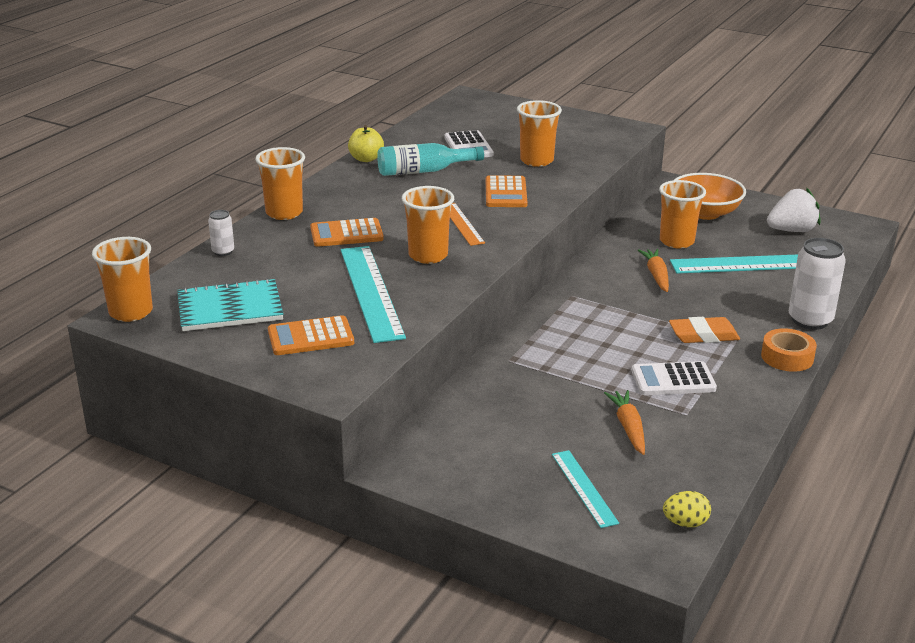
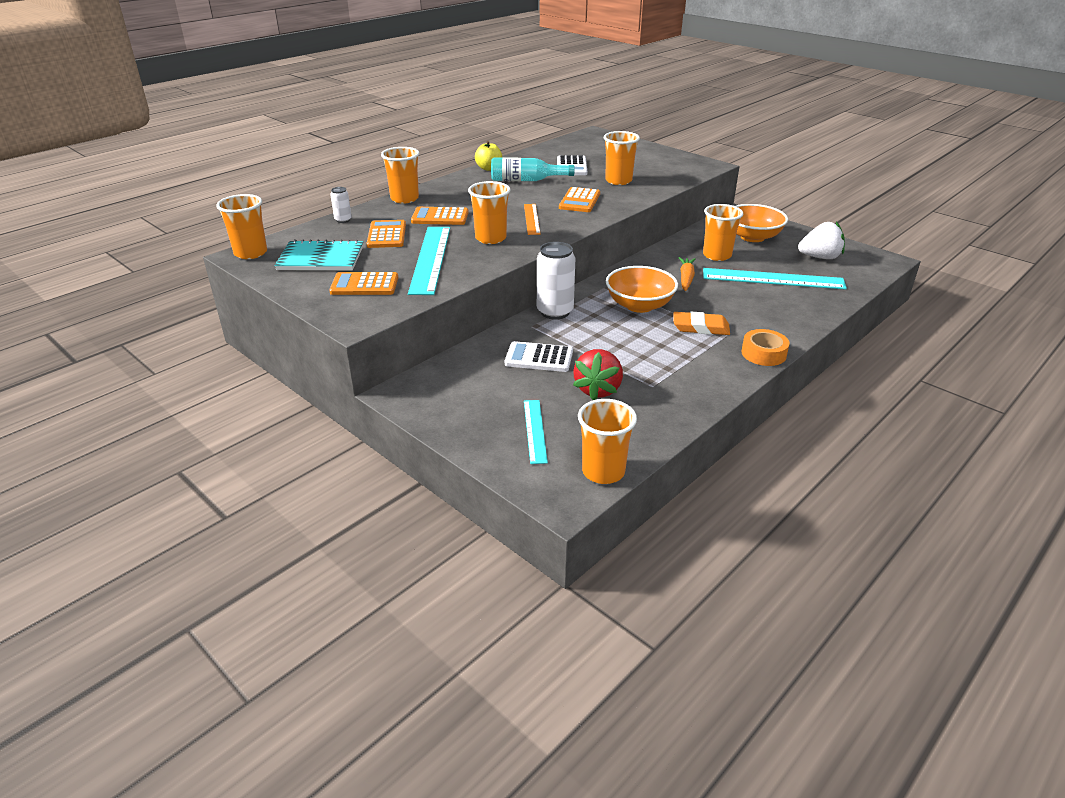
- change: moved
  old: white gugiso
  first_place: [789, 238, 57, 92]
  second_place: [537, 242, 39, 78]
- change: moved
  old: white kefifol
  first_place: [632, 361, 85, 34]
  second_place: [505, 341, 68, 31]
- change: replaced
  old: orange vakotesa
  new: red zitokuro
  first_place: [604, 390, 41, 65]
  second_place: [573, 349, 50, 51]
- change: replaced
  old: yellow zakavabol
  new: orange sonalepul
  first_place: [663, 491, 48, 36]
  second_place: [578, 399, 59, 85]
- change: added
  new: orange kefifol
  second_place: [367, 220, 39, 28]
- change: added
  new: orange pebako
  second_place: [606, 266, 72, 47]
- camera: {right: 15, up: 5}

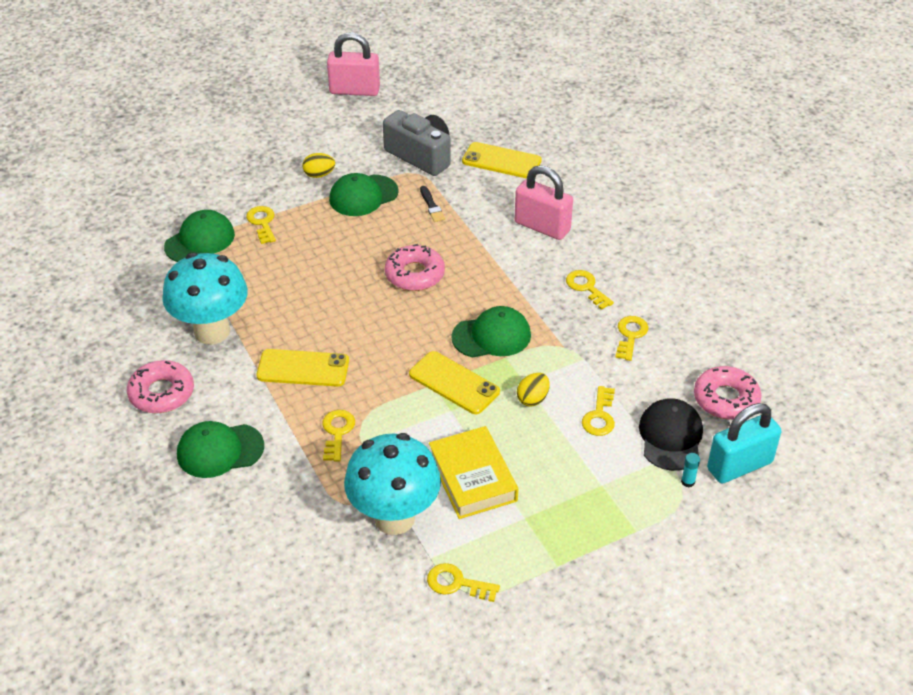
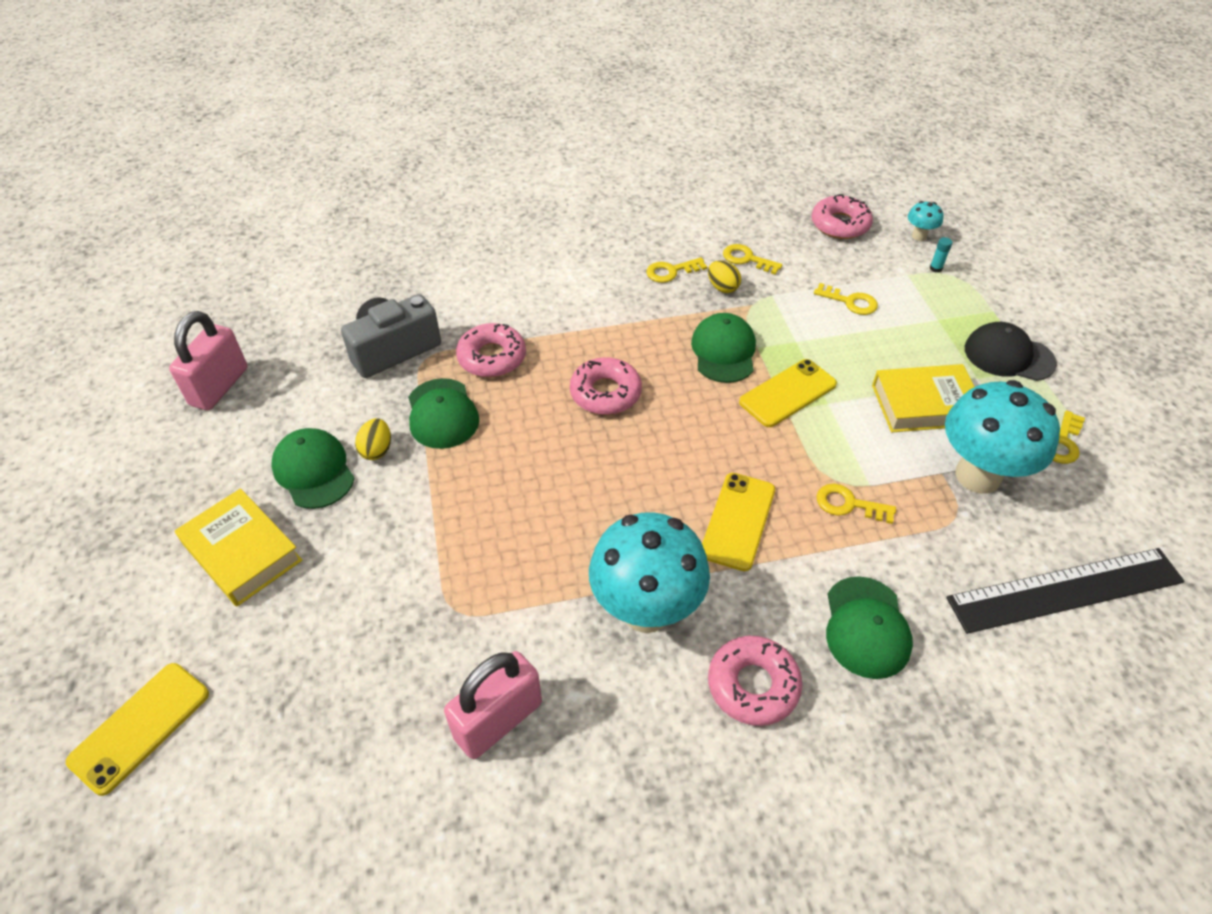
- change: moved
  old: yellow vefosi
  first_place: [462, 142, 80, 37]
  second_place: [66, 663, 143, 133]
- change: moved
  old: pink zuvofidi
  first_place: [514, 165, 59, 75]
  second_place: [444, 651, 98, 108]
- change: replaced
  old: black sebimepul
  new: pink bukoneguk
  first_place: [420, 186, 25, 36]
  second_place: [456, 323, 70, 54]
- change: removed
  old: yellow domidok
  first_place: [246, 206, 30, 38]
- change: moved
  old: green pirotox
  first_place: [164, 210, 71, 52]
  second_place: [271, 428, 84, 81]
- change: moved
  old: yellow zakavabol
  first_place: [517, 373, 33, 33]
  second_place: [708, 260, 33, 33]
- change: moved
  old: black pirotox
  first_place: [639, 398, 64, 73]
  second_place: [965, 322, 92, 59]
- change: replaced
  old: turquoise zuvofidi
  new: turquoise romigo
  first_place: [707, 403, 74, 80]
  second_place: [908, 201, 35, 40]
- change: added
  new: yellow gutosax
  second_place: [175, 488, 127, 118]
- change: added
  new: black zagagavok
  second_place: [946, 548, 239, 86]
- camera: {right: -75, up: 5}

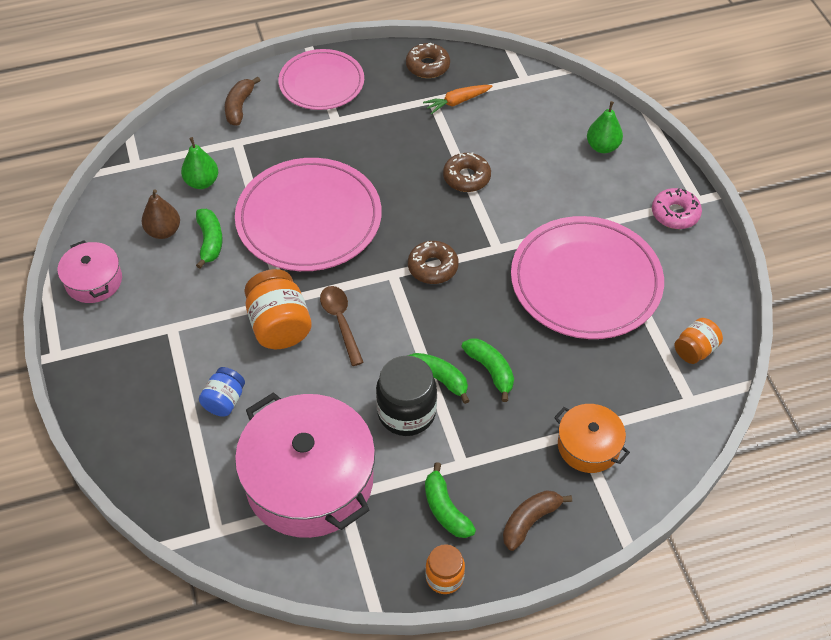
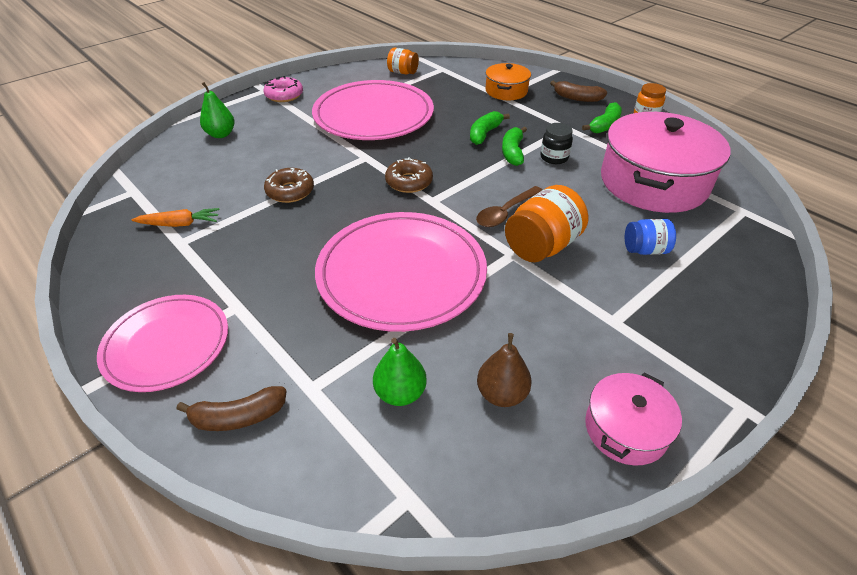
- change: removed
  old: brown bukoneguk
  first_place: [406, 43, 44, 35]
- change: turned
  old: orange vakotesa
  first_place: [423, 85, 69, 29]
  second_place: [132, 208, 88, 19]
  degrees: -45
- change: removed
  old: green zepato
  first_place: [196, 209, 27, 60]
- change: resized
  old: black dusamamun
  first_place: [376, 356, 61, 80]
  second_place: [541, 123, 32, 41]
  factor: 0.59
- camera: {right: -115, up: -10}

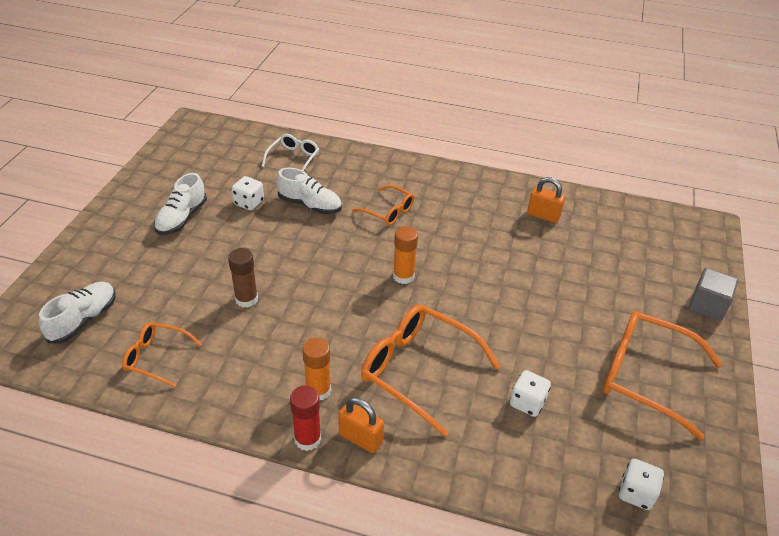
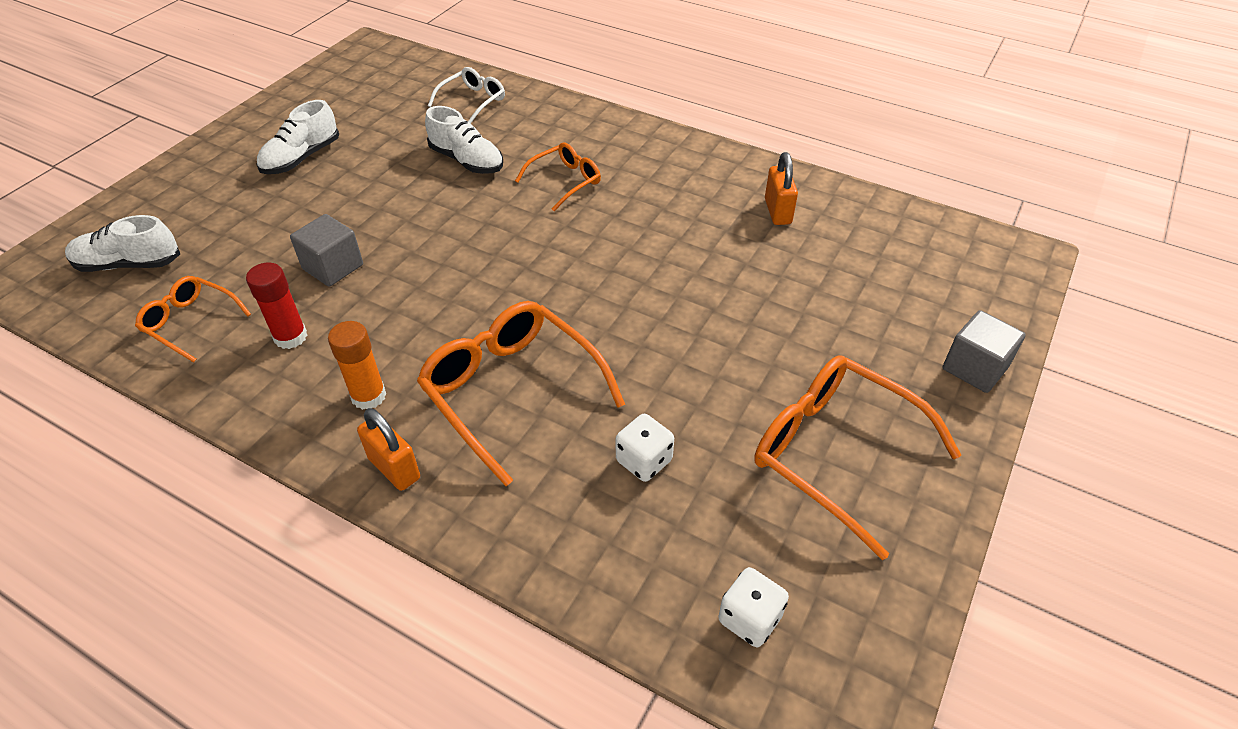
- change: removed
  old: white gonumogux
  first_place: [232, 176, 32, 35]
- change: turned
  old: orange zuvofidi
  first_place: [527, 177, 38, 46]
  second_place: [765, 152, 33, 73]
  degrees: 45
- change: turned
  old: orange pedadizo
  first_place: [352, 185, 62, 41]
  second_place: [515, 142, 86, 69]
  degrees: -90
- change: removed
  old: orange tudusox
  first_place: [393, 226, 25, 58]
- change: replaced
  old: brown tudusox
  new: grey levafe
  first_place: [228, 248, 30, 60]
  second_place: [290, 214, 73, 73]
- change: turned
  old: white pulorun
  first_place: [39, 282, 77, 62]
  second_place: [65, 215, 115, 57]
  degrees: -135
- change: moved
  old: red tudusox
  first_place: [290, 386, 31, 65]
  second_place: [246, 263, 62, 86]
- camera: {right: 15, up: 5}

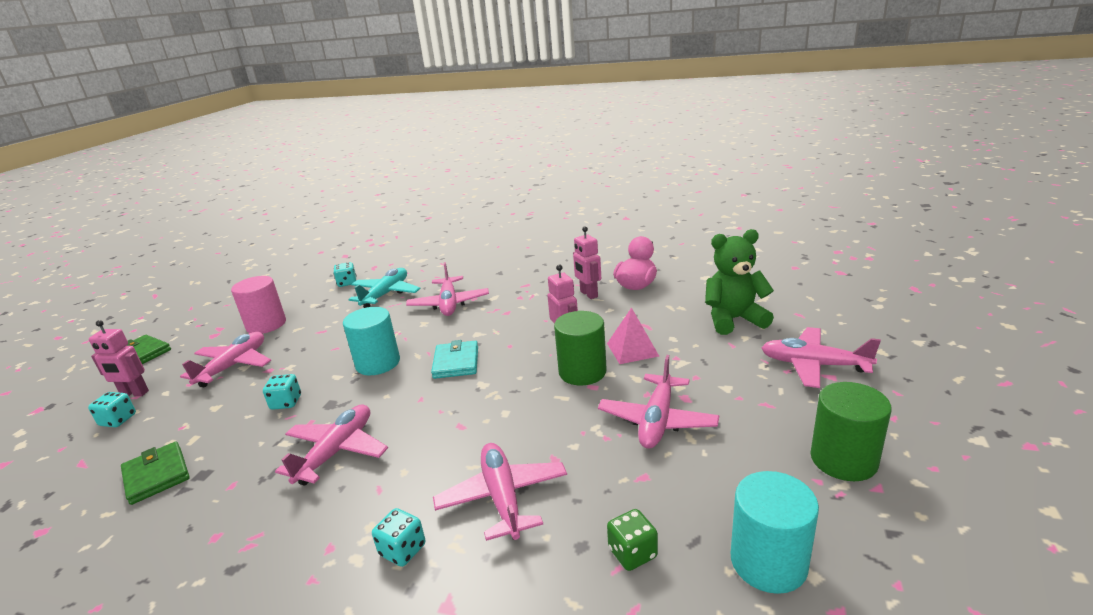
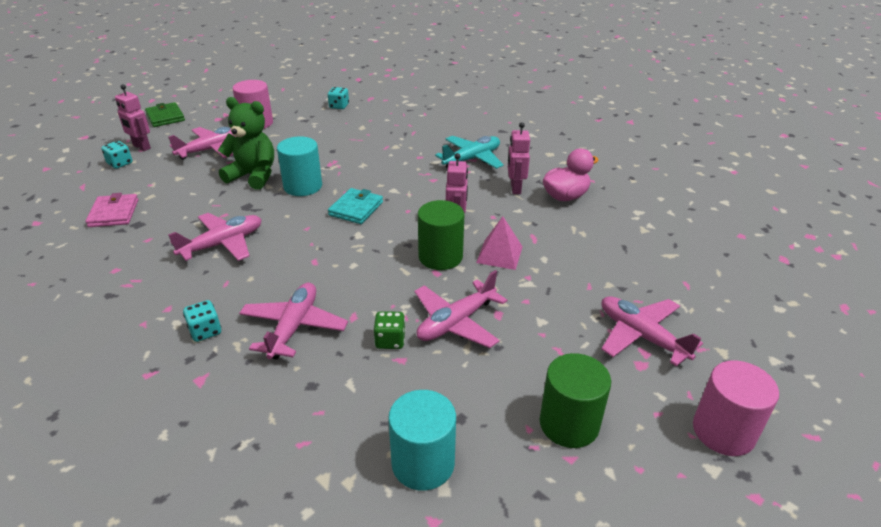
- change: moved
  old: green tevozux
  first_place: [705, 229, 69, 106]
  second_place: [218, 97, 56, 93]
- change: removed
  old: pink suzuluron
  first_place: [406, 262, 83, 54]
- change: moved
  old: turquoise suzuluron
  first_place: [348, 268, 73, 40]
  second_place: [435, 136, 69, 33]
- change: removed
  old: turquoise gonumogux
  first_place: [263, 374, 38, 36]
- change: recoloured
  old: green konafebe
  new: pink konafebe
  first_place: [121, 442, 69, 63]
  second_place: [85, 193, 53, 34]
- change: moved
  old: green gonumogux
  first_place: [607, 509, 51, 62]
  second_place: [373, 311, 32, 38]
- change: added
  new: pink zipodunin
  second_place: [693, 361, 86, 95]
- camera: {right: 25, up: 10}

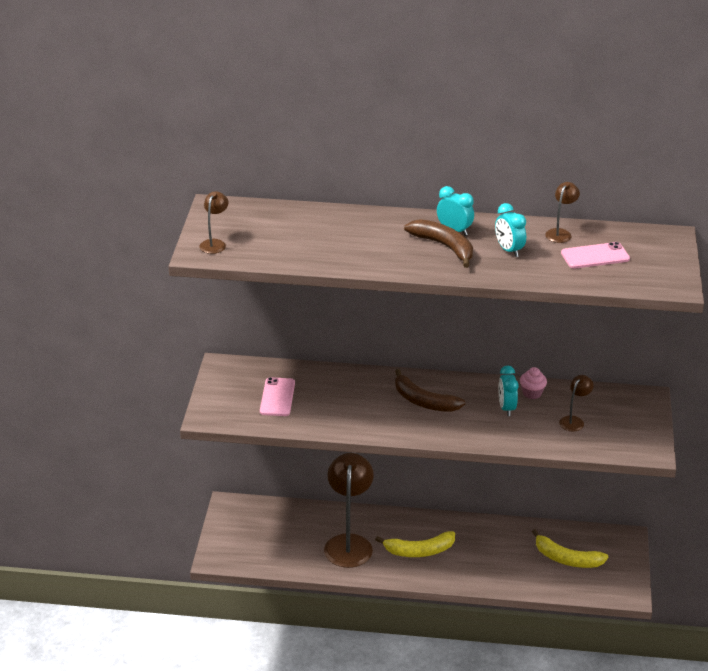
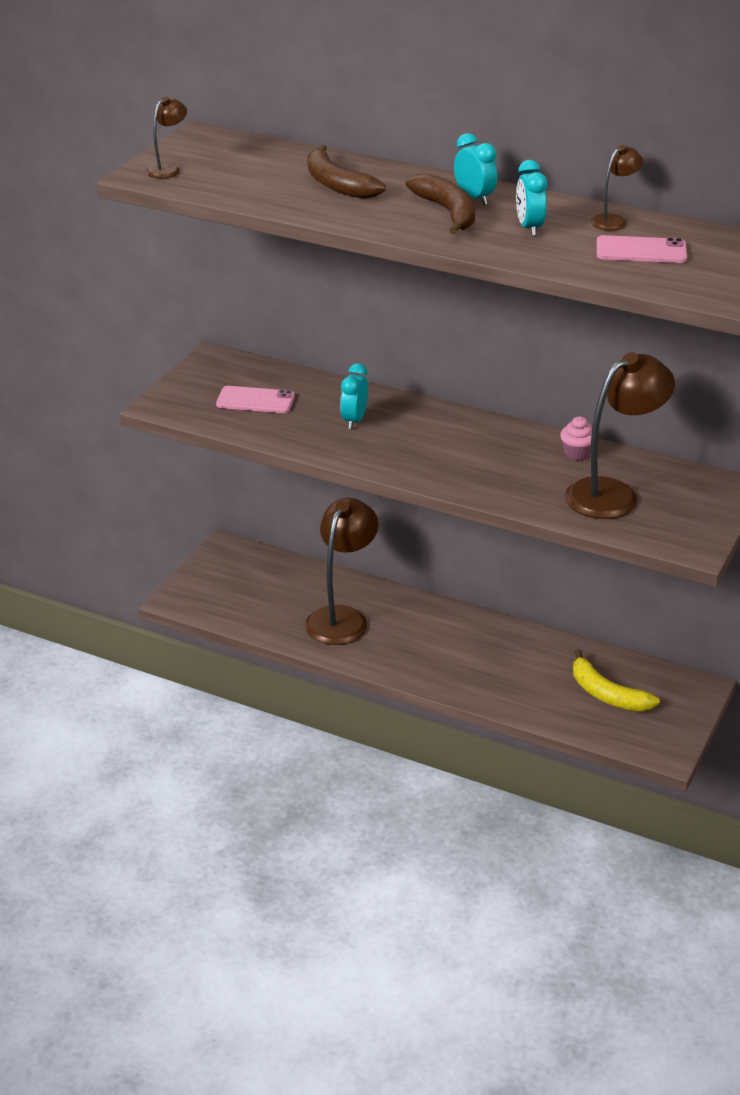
- change: moved
  old: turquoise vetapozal
  first_place: [498, 365, 21, 51]
  second_place: [340, 363, 28, 66]
- change: moved
  old: brown zepato
  first_place: [395, 369, 71, 43]
  second_place: [307, 145, 79, 54]
- change: resized
  old: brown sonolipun
  first_place: [559, 375, 35, 56]
  second_place: [565, 352, 110, 167]
  factor: 2.13
- change: turned
  old: pink vefosi
  first_place: [260, 377, 35, 39]
  second_place: [216, 386, 79, 27]
  degrees: 75
- change: removed
  old: yellow zepato
  first_place: [375, 531, 80, 26]
- camera: {right: 20, up: 0}

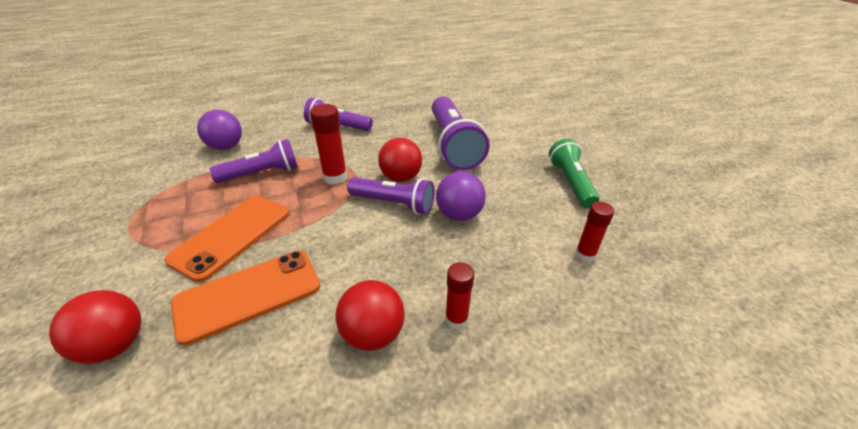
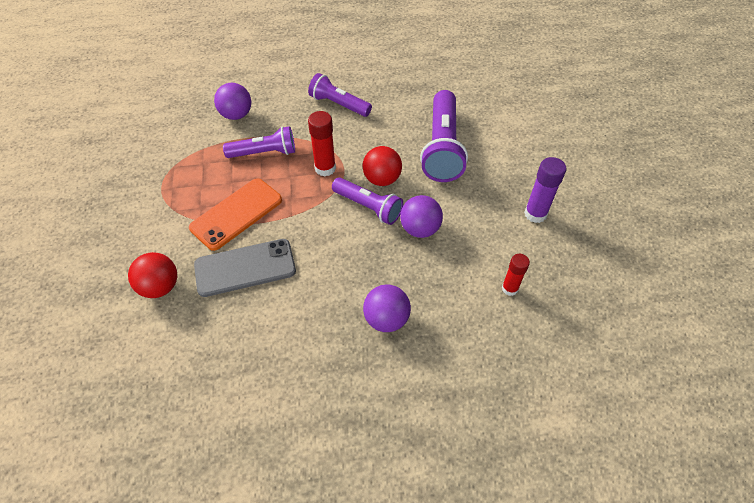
- change: replaced
  old: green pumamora
  new: purple tudusox
  first_place: [549, 139, 50, 69]
  second_place: [524, 157, 42, 66]
- change: recoloured
  old: orange vefosi
  new: grey vefosi
  first_place: [171, 251, 149, 94]
  second_place: [194, 239, 102, 58]
- change: replaced
  old: red tudusox
  new: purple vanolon
  first_place: [445, 262, 29, 67]
  second_place: [363, 284, 48, 48]
- change: removed
  old: red vanolon
  first_place: [336, 280, 69, 71]
- camera: {right: 15, up: 15}

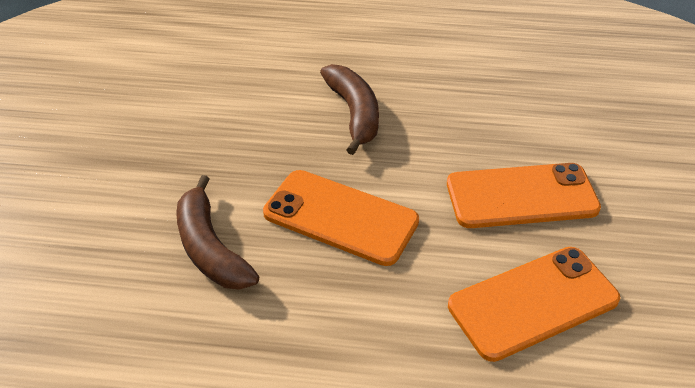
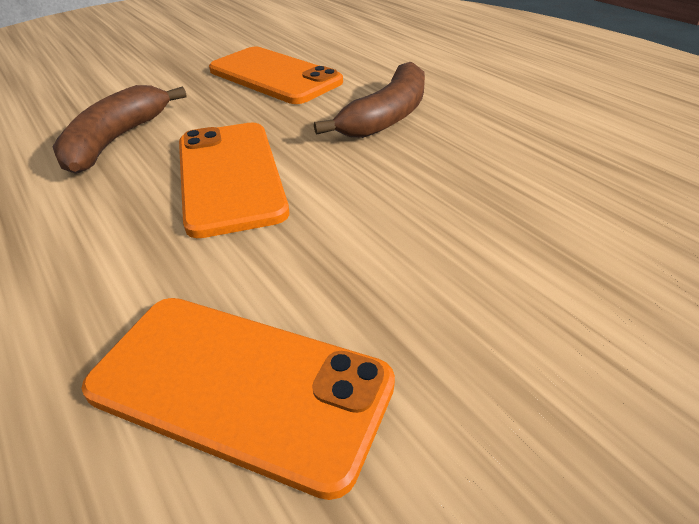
- change: moved
  old: orange vefosi
  first_place: [447, 163, 154, 65]
  second_place: [209, 47, 134, 57]
- camera: {right: 50, up: -5}

